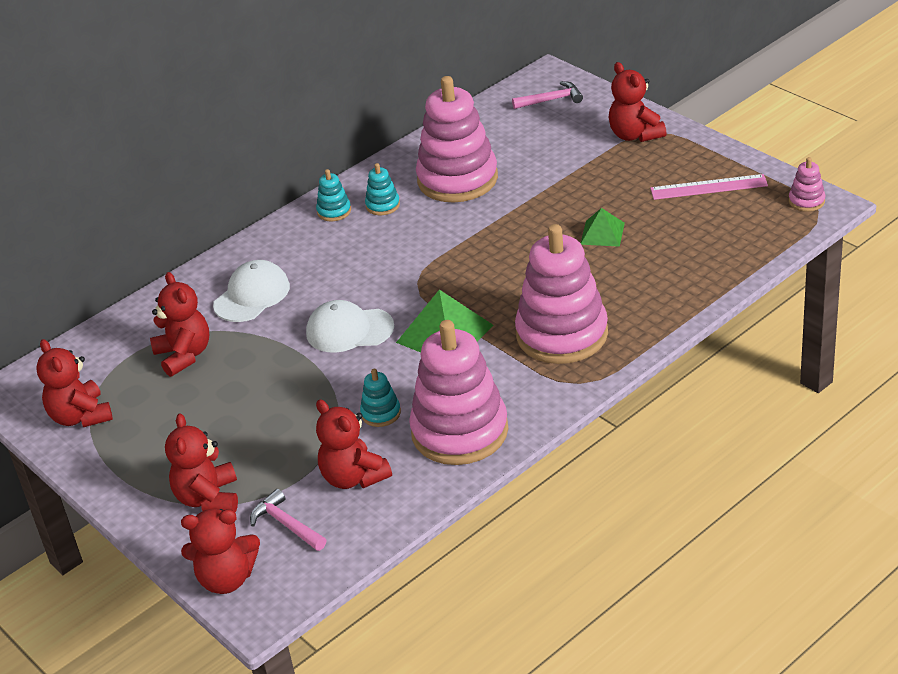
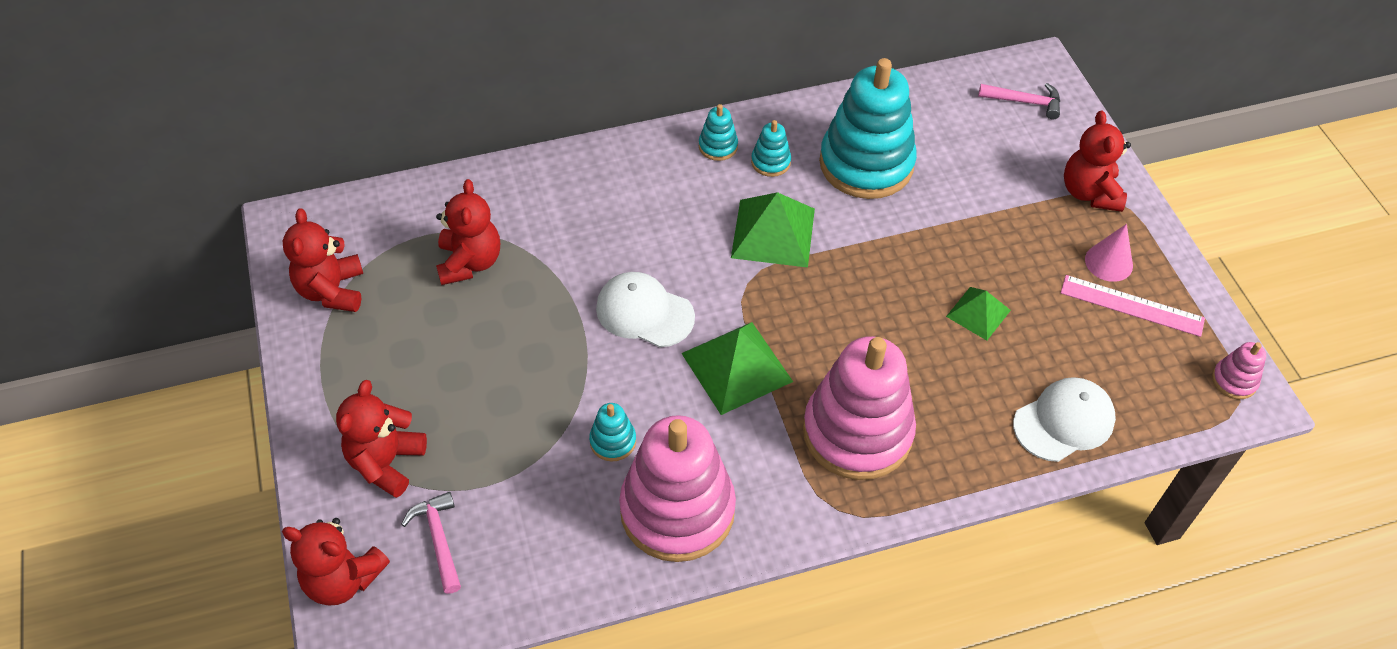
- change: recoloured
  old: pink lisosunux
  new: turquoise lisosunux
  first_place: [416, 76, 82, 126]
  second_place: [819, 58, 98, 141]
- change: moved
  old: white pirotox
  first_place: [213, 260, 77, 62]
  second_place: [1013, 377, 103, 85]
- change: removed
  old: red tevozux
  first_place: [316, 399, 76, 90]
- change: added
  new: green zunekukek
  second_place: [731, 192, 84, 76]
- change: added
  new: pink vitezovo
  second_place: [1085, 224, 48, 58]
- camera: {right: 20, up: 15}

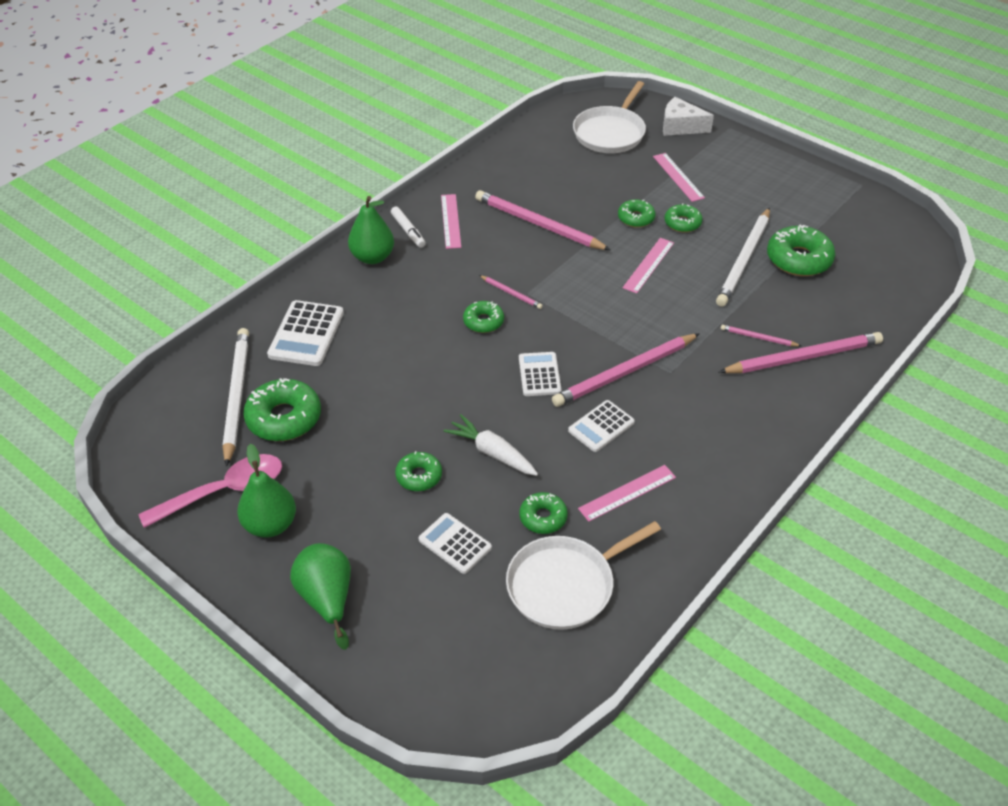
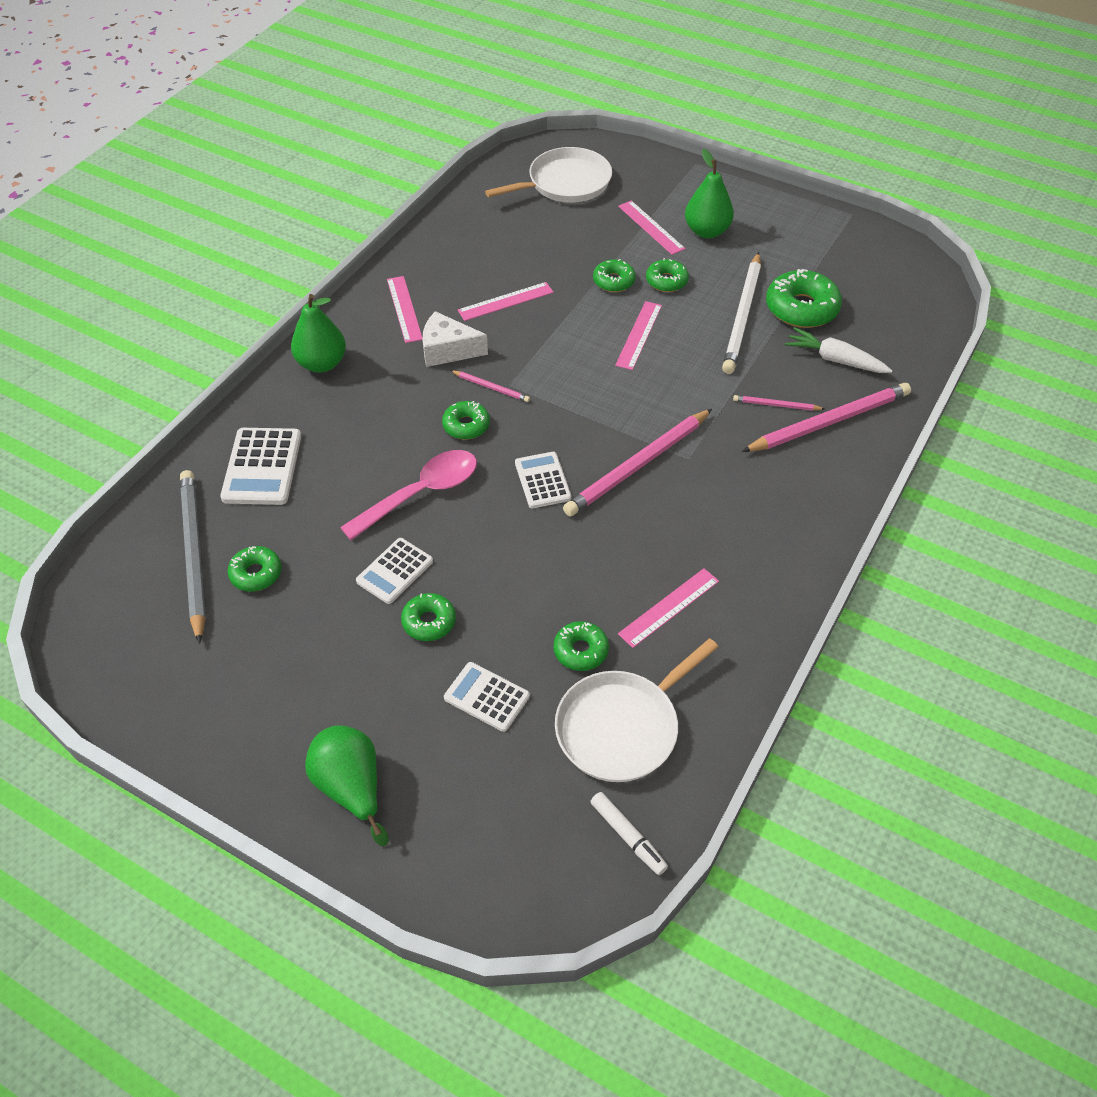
- change: turned
  old: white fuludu
  first_place: [573, 81, 73, 72]
  second_place: [485, 147, 127, 56]
  degrees: -135
- change: moved
  old: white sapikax
  first_place: [663, 97, 51, 39]
  second_place: [422, 311, 66, 56]
- change: replaced
  old: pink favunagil
  new: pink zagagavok
  first_place: [475, 190, 136, 60]
  second_place: [458, 282, 96, 39]
- change: moved
  old: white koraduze
  first_place: [391, 207, 35, 41]
  second_place: [590, 792, 78, 83]
- change: recoloured
  old: white favunagil
  new: grey favunagil
  first_place: [223, 328, 26, 139]
  second_place: [180, 470, 26, 174]
- change: resized
  old: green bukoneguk
  first_place: [243, 378, 78, 63]
  second_place: [228, 546, 54, 46]
  factor: 0.59
- change: moved
  old: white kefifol
  first_place: [568, 400, 67, 52]
  second_place: [356, 538, 77, 66]
- change: moved
  old: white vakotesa
  first_place: [443, 414, 95, 62]
  second_place: [785, 327, 108, 46]
- change: moved
  old: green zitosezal
  first_place: [237, 444, 59, 94]
  second_place: [685, 149, 49, 89]
- change: moved
  old: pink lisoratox
  first_place: [138, 454, 144, 74]
  second_place: [340, 450, 137, 90]
- camera: {right: -10, up: 5}

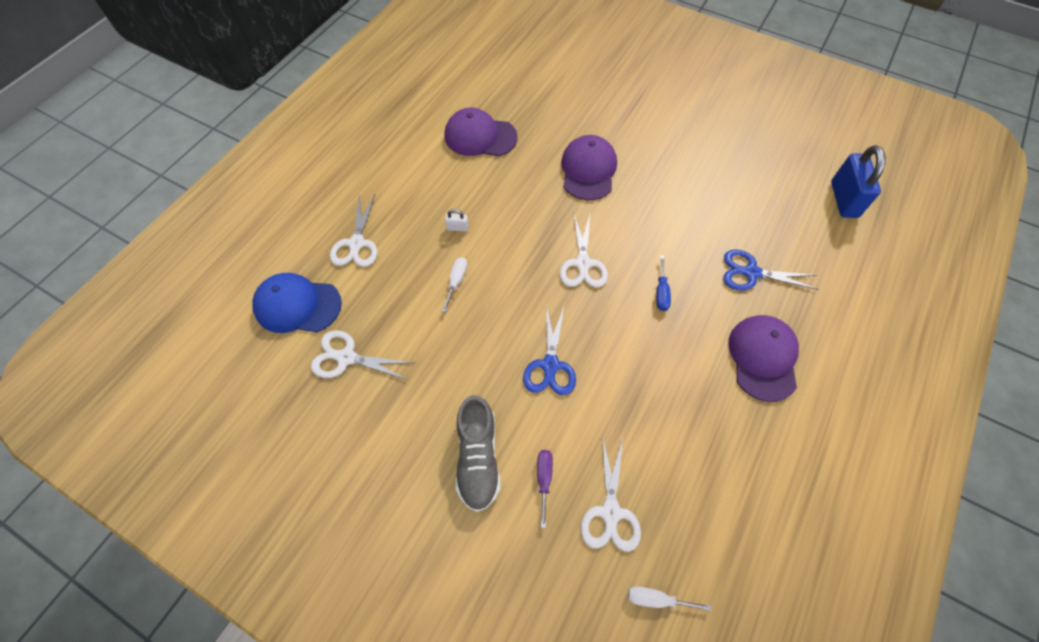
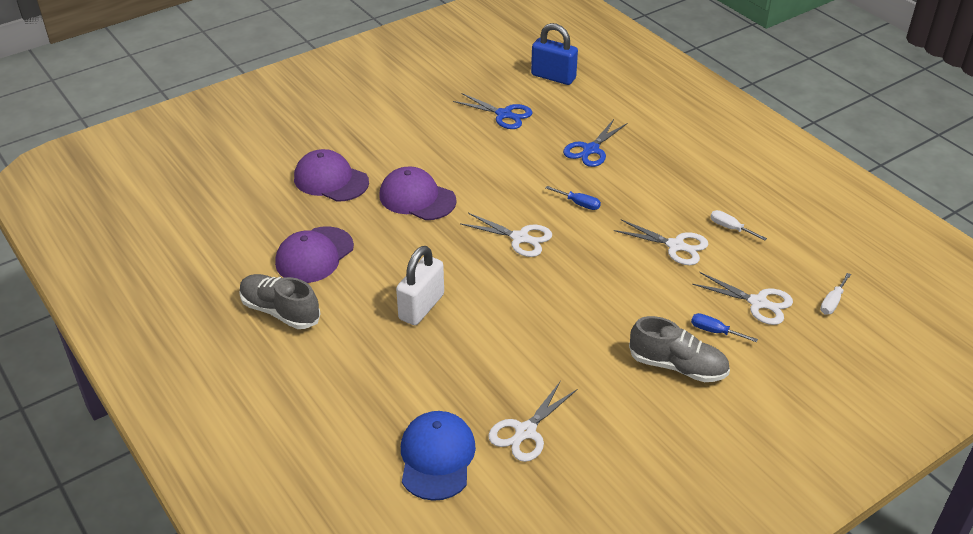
- change: moved
  old: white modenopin
  first_place: [330, 195, 47, 72]
  second_place: [614, 219, 94, 46]
- change: resized
  old: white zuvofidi
  first_place: [445, 209, 23, 23]
  second_place: [396, 246, 48, 79]
  factor: 2.35
- change: moved
  old: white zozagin
  first_place: [442, 257, 25, 55]
  second_place: [711, 210, 56, 31]
- change: turned
  old: blue pirotox
  first_place: [252, 273, 90, 60]
  second_place: [401, 411, 75, 90]
  degrees: 150
- change: moved
  old: blue modenopin
  first_place: [523, 304, 53, 91]
  second_place: [453, 93, 80, 36]
- change: moved
  old: purple pirotox
  first_place: [728, 315, 71, 87]
  second_place: [294, 149, 75, 53]
- change: recoloured
  old: purple zozagin
  new: blue zozagin
  first_place: [537, 450, 16, 78]
  second_place: [691, 313, 67, 29]
- change: added
  new: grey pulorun
  second_place: [240, 274, 80, 55]
- camera: {right: -65, up: -20}

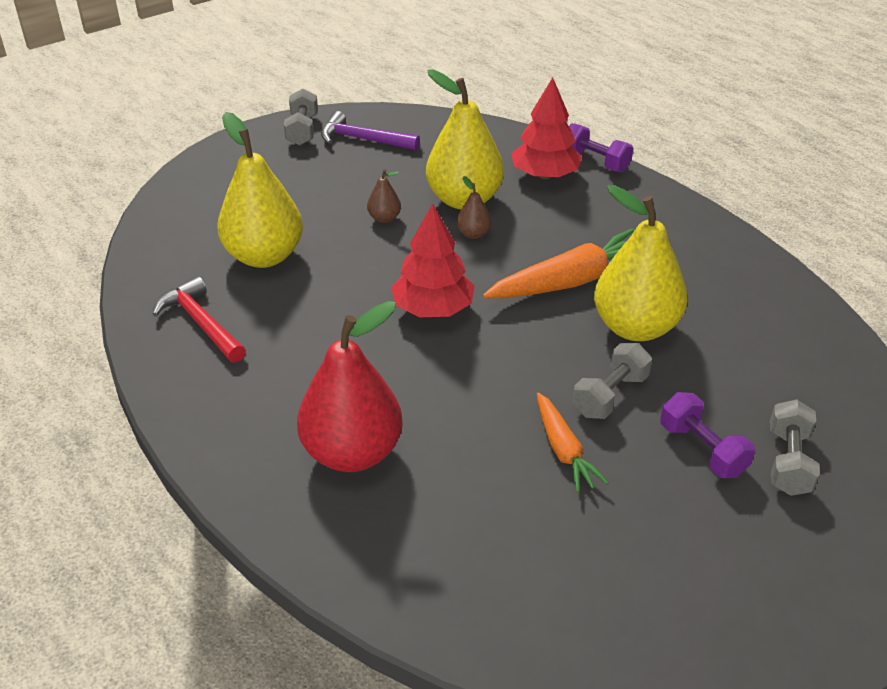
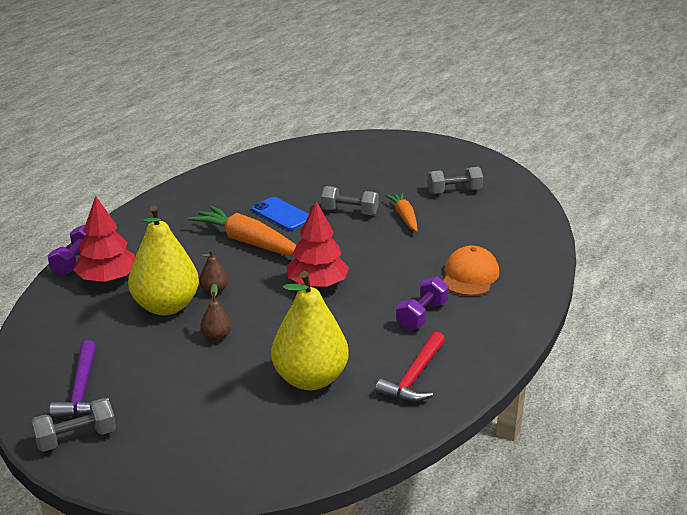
- change: replaced
  old: yellow zitosezal
  new: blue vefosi
  first_place: [594, 185, 94, 156]
  second_place: [251, 197, 58, 33]
- change: replaced
  old: red zitosezal
  new: orange pirotox
  first_place: [297, 301, 106, 171]
  second_place: [443, 245, 56, 51]
- change: turned
  old: orange vakotesa
  first_place: [537, 392, 72, 101]
  second_place: [385, 192, 32, 40]
  degrees: -60
- change: moved
  old: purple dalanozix
  first_place: [660, 392, 95, 86]
  second_place: [396, 277, 53, 53]
- change: moved
  old: grey dalanozix
  first_place: [770, 399, 50, 97]
  second_place: [427, 167, 56, 27]
- camera: {right: -115, up: -10}

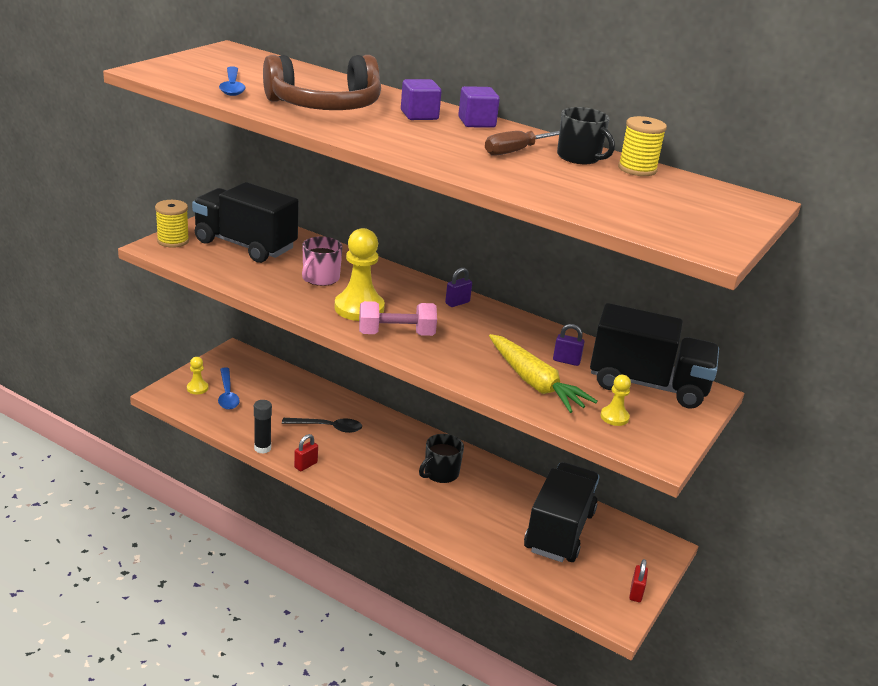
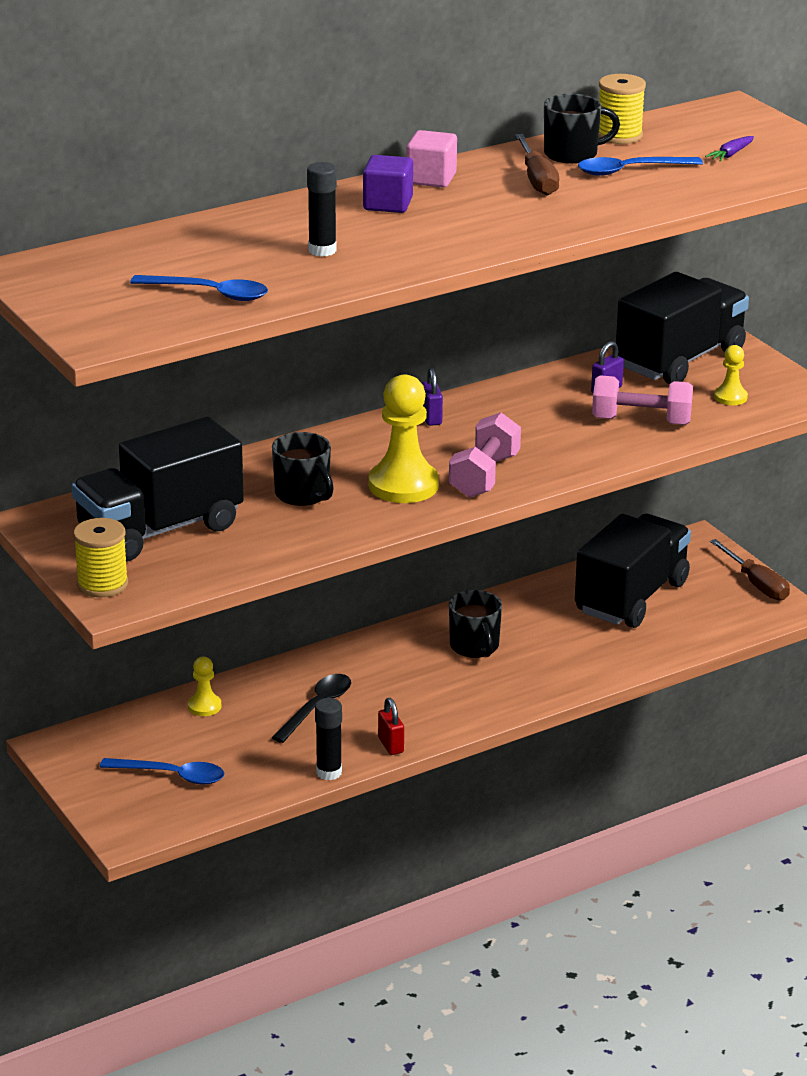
- change: replaced
  old: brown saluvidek
  new: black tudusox
  first_place: [263, 55, 118, 55]
  second_place: [307, 162, 30, 95]
- change: recoloured
  old: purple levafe
  new: pink levafe
  first_place: [458, 86, 42, 42]
  second_place: [406, 130, 51, 58]
- change: recoloured
  old: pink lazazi
  new: black lazazi
  first_place: [302, 236, 41, 50]
  second_place: [272, 432, 62, 74]
- change: replaced
  old: yellow vakotesa
  new: pink dalanozix
  first_place: [489, 334, 109, 79]
  second_place: [592, 375, 101, 50]
- change: moved
  old: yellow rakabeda
  first_place: [187, 357, 21, 37]
  second_place: [188, 657, 33, 59]
- change: turned
  old: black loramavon
  first_place: [524, 462, 75, 100]
  second_place: [575, 514, 116, 114]
  degrees: 75
- change: replaced
  old: red zuvofidi
  new: brown zozagin
  first_place: [629, 559, 19, 43]
  second_place: [710, 539, 80, 62]
- change: added
  new: purple vakotesa
  second_place: [705, 136, 49, 26]
- change: added
  new: blue lisoratox
  second_place: [578, 157, 125, 19]
- camera: {right: -60, up: 0}

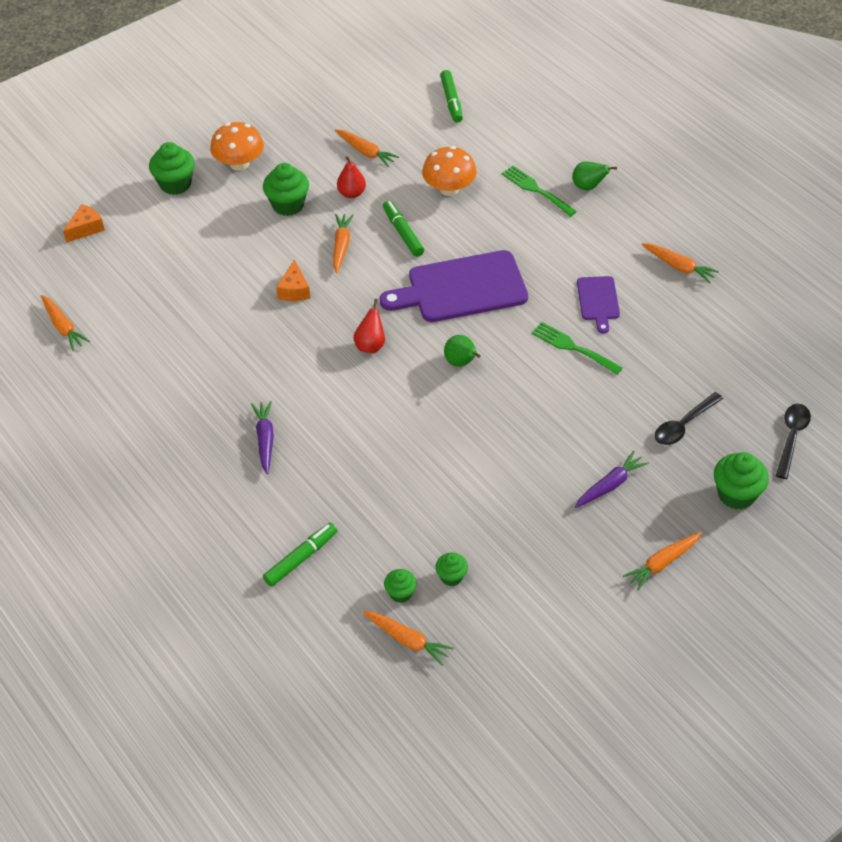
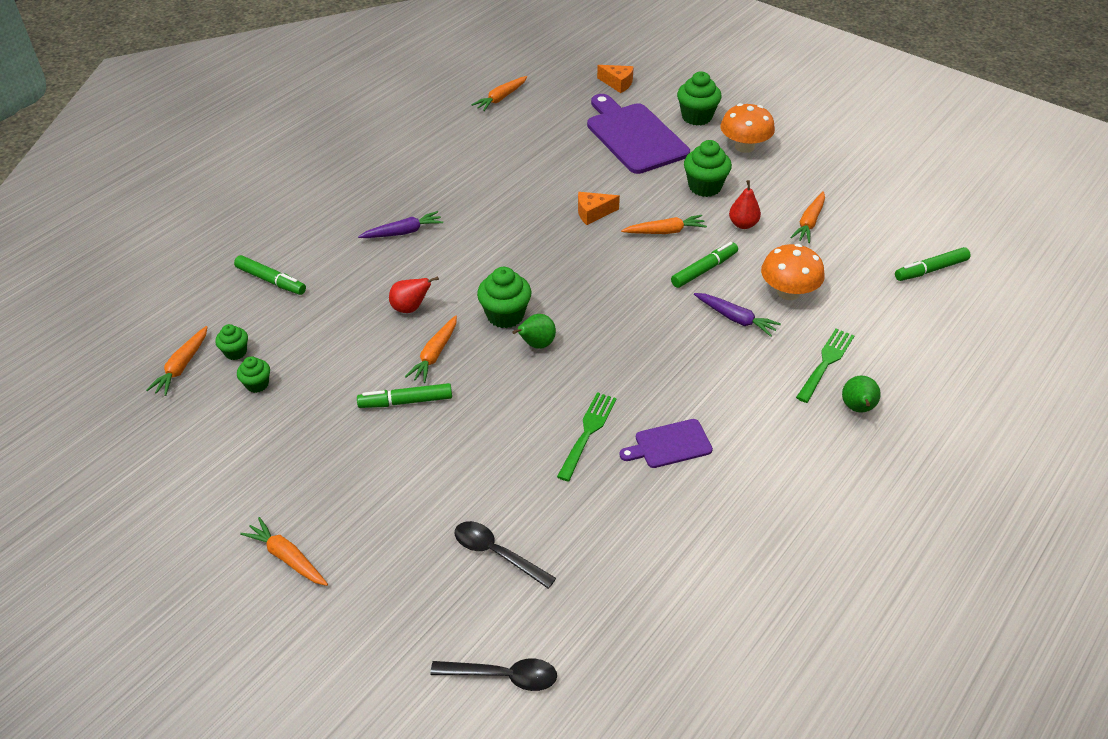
- change: moved
  old: orange vakotesa
  first_place: [641, 243, 78, 40]
  second_place: [405, 315, 52, 68]
- change: moved
  old: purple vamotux
  first_place: [380, 250, 148, 72]
  second_place: [587, 94, 103, 80]
- change: moved
  old: red zitosezal
  first_place: [353, 299, 32, 54]
  second_place: [389, 276, 50, 37]
- change: moved
  old: purple vakotesa
  first_place: [575, 451, 74, 57]
  second_place: [694, 293, 87, 44]
- change: moved
  old: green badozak
  first_place: [714, 452, 55, 58]
  second_place: [477, 267, 54, 61]
- change: added
  new: green koraduze
  second_place: [357, 383, 95, 25]
- camera: {right: 75, up: -5}

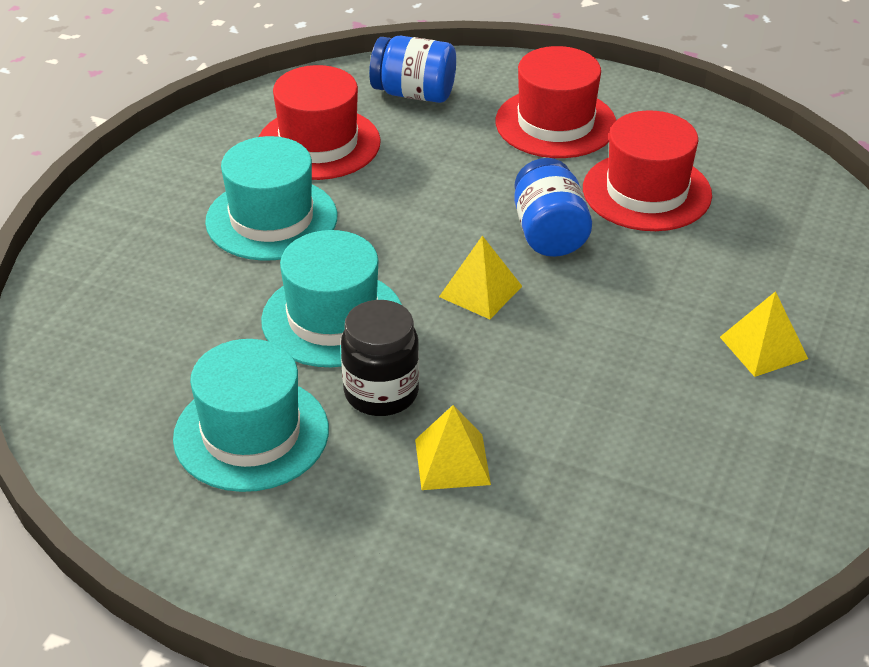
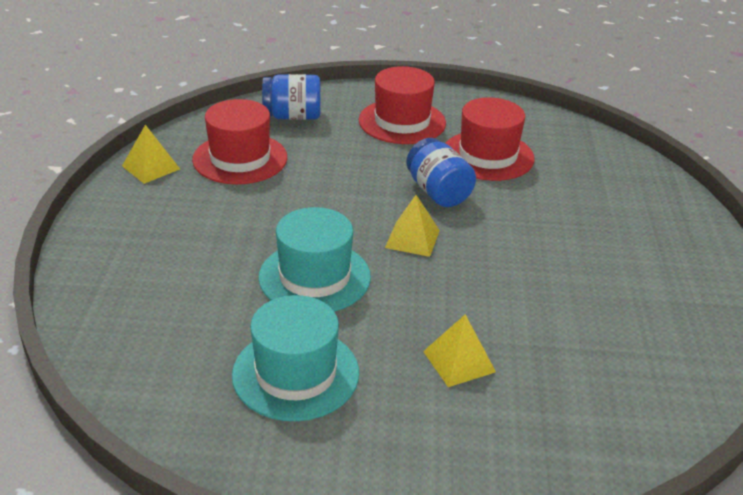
- change: removed
  old: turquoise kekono
  first_place: [205, 136, 132, 125]
- change: moved
  old: yellow zunekukek
  first_place: [720, 291, 88, 86]
  second_place: [122, 125, 58, 59]
- change: removed
  old: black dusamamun
  first_place: [341, 300, 78, 116]
- camera: {right: -20, up: -5}

